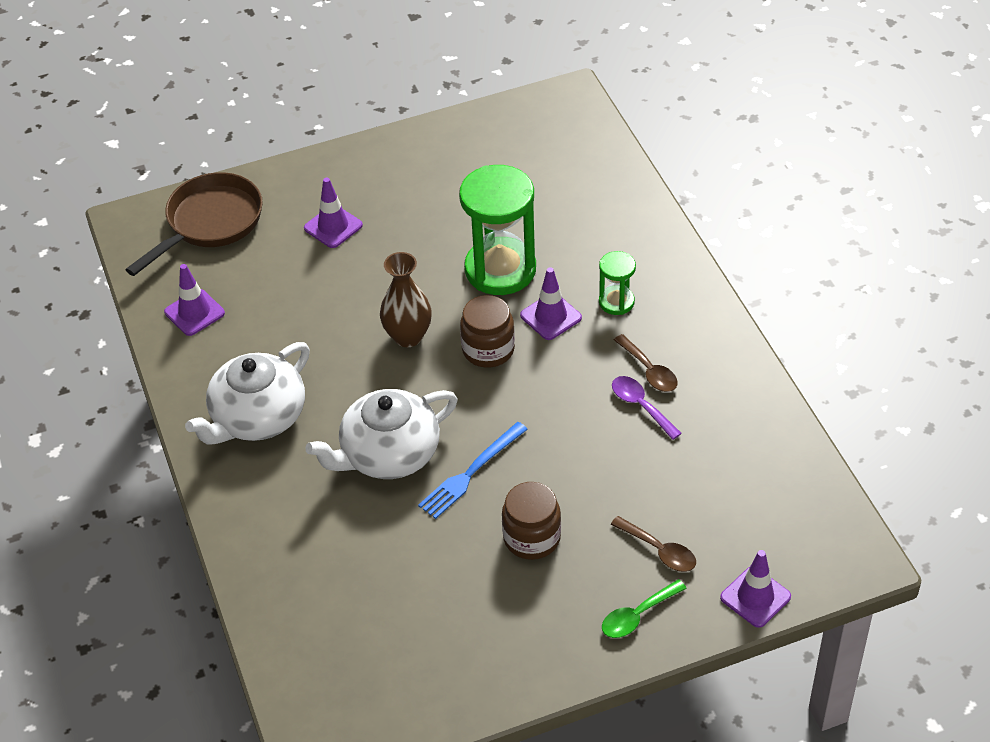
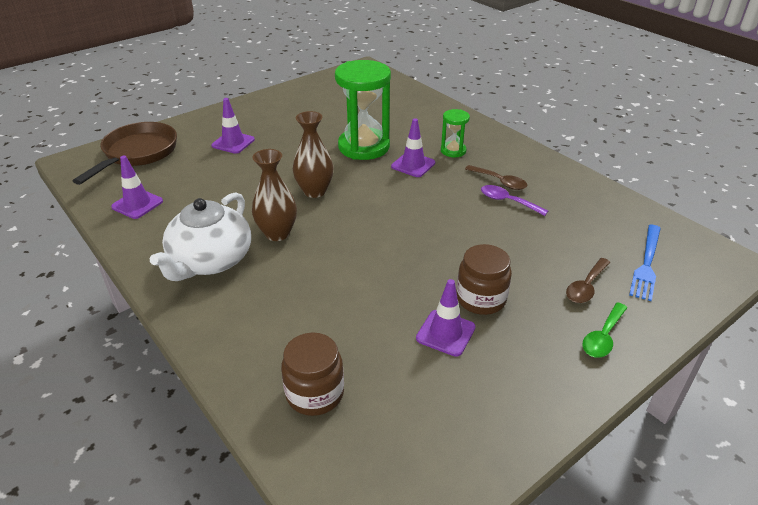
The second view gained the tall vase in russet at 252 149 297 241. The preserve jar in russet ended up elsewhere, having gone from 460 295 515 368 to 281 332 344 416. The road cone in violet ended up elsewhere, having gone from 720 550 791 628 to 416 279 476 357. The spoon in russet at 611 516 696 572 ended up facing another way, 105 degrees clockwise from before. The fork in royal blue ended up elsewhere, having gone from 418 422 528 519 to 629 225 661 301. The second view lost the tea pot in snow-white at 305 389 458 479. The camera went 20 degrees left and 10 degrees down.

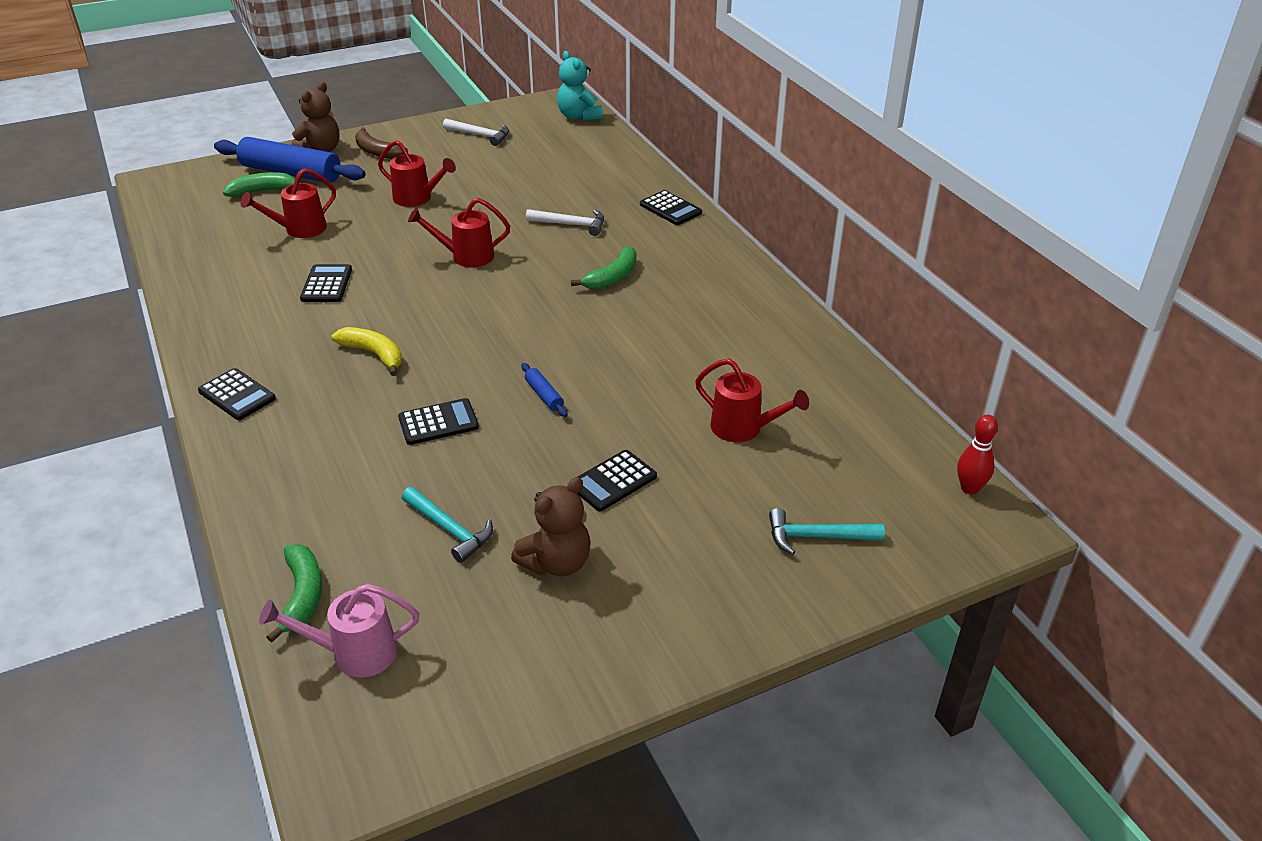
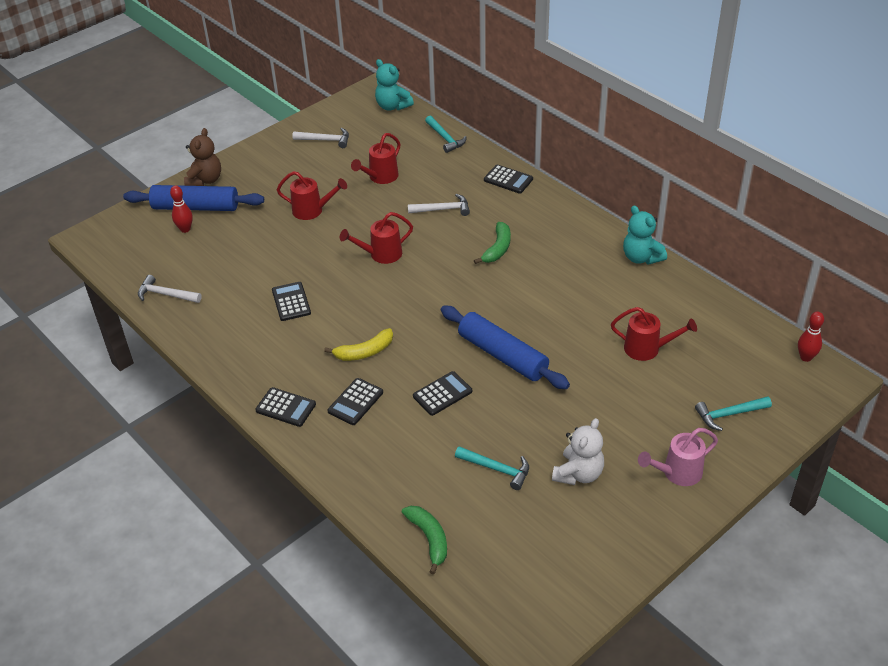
The second view gained the carpenter's hammer in snow-white at 138 275 202 303. Where the banana in green stood at 223 172 295 197, the bowling pin in scarlet came to stand at 170 186 193 233. The banana in bright yellow at 332 327 402 376 ended up facing another way, 135 degrees clockwise from before. The pocket calculator in black ended up elsewhere, having gone from 578 450 657 511 to 328 378 383 425. The watering pot in scarlet ended up elsewhere, having gone from 241 168 336 238 to 351 133 400 184. The second view gained the carpenter's hammer in turquoise at 425 116 467 153. The size of the dough roller in royal blue at 521 363 568 417 changed by a factor of 2.42. What was the teddy bear in russet at 511 477 591 576 turned into the teddy bear in snow-white at 552 418 604 485. The second view gained the teddy bear in turquoise at 623 206 667 265. The watering pot in rosy ended up elsewhere, having gone from 259 584 419 678 to 638 428 718 486. The second view lost the banana in russet at 355 127 408 159. The camera went 15 degrees left and 5 degrees up.

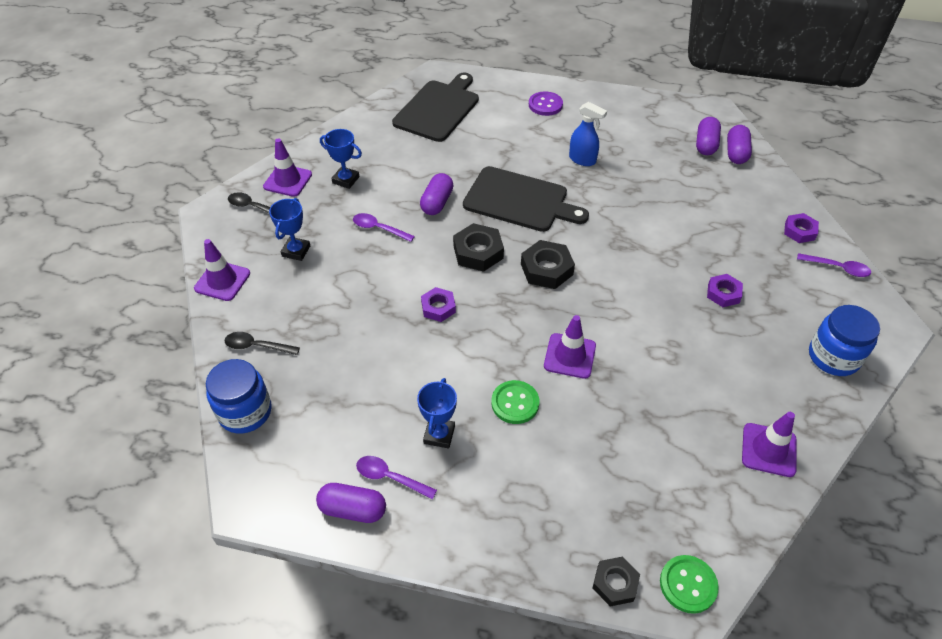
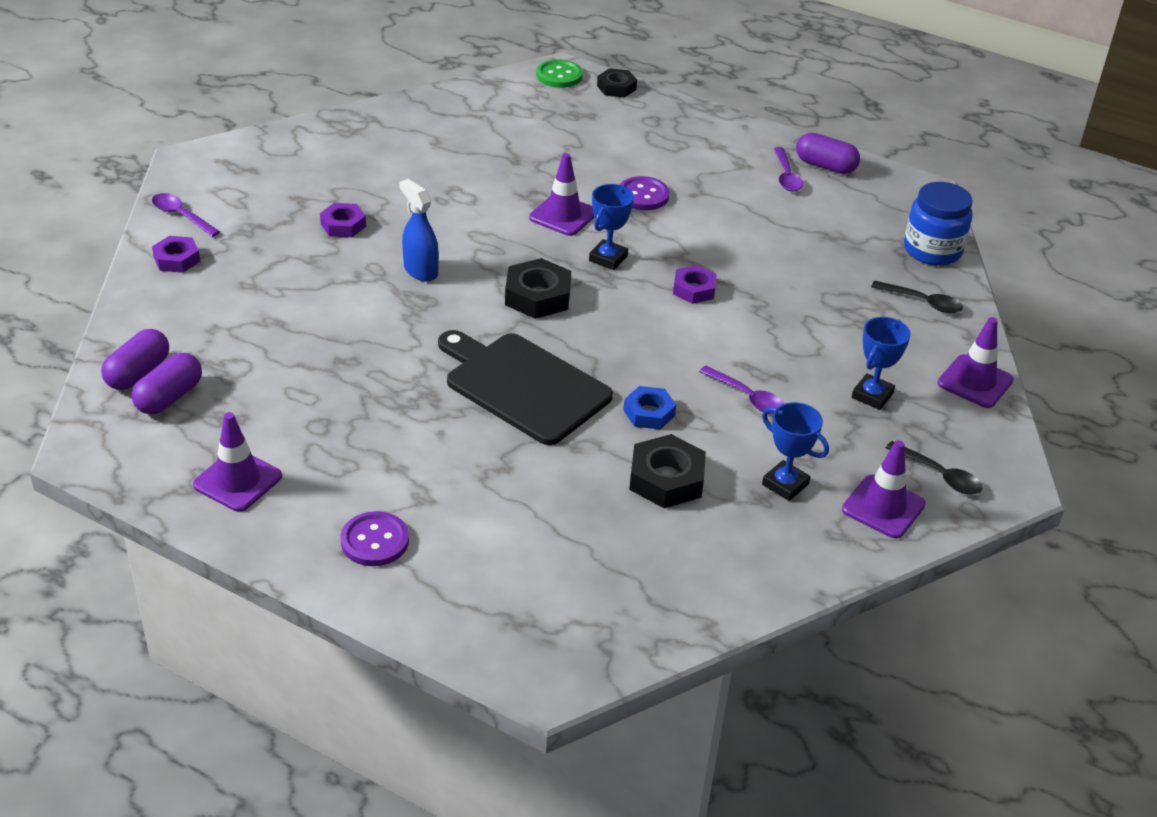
The road cone in violet ended up elsewhere, having gone from 742 412 797 477 to 193 412 282 512. The sprayer in royal blue ended up elsewhere, having gone from 569 102 607 166 to 399 179 439 282. The prize cup in royal blue ended up elsewhere, having gone from 417 378 457 449 to 589 184 634 270. What was the button in green at 491 380 539 424 turned into the button in violet at 620 176 670 210. Where the capsule in violet stood at 420 173 453 215, the nut in royal blue came to stand at 623 386 676 429. The nut in black ended up elsewhere, having gone from 453 223 504 272 to 629 434 706 508. The spoon in violet at 356 456 437 500 ended up facing another way, 45 degrees clockwise from before. The second view lost the cutting board in black at 392 73 479 142. The second view lost the preserve jar in royal blue at 809 305 880 376. The camera went 165 degrees left and 10 degrees down.

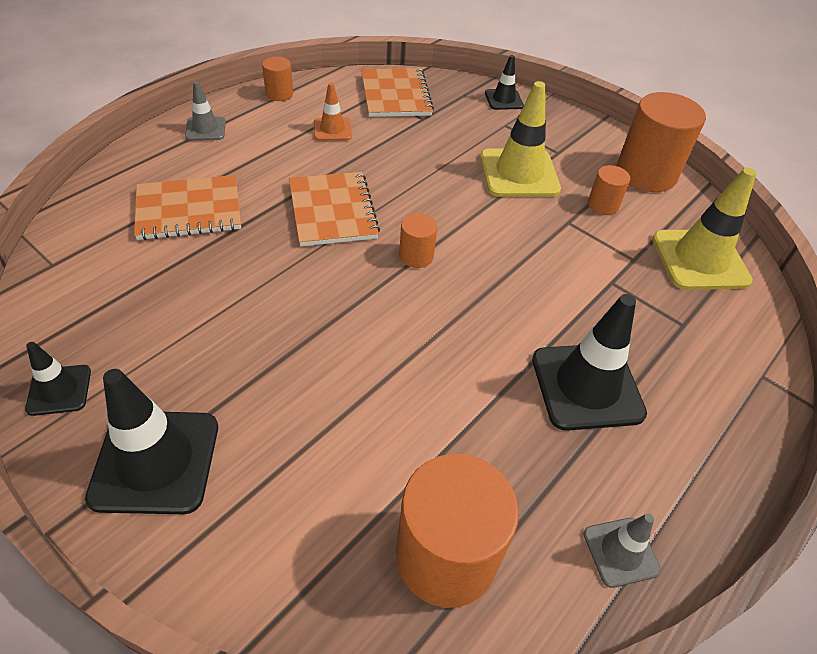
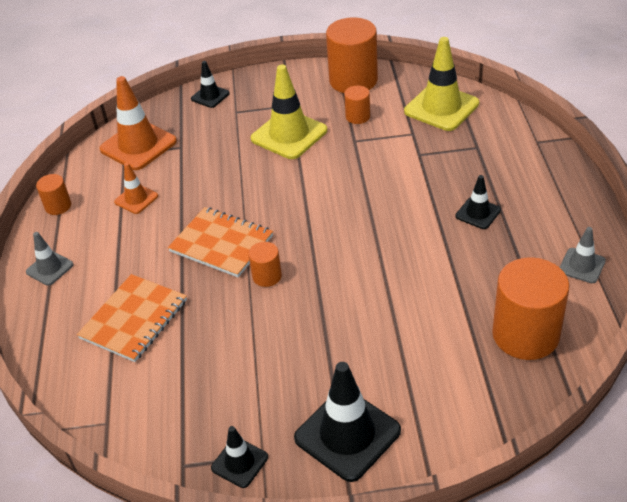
Where the notebook in orange-coloured stood at 361 68 434 117, the road cone in orange-coloured came to stand at 99 76 177 170. The cylinder shape in orange-coloured ended up elsewhere, having gone from 399 213 437 268 to 248 242 282 287. The size of the road cone in black at 532 294 647 431 changed by a factor of 0.54. The camera went 40 degrees left and 5 degrees down.

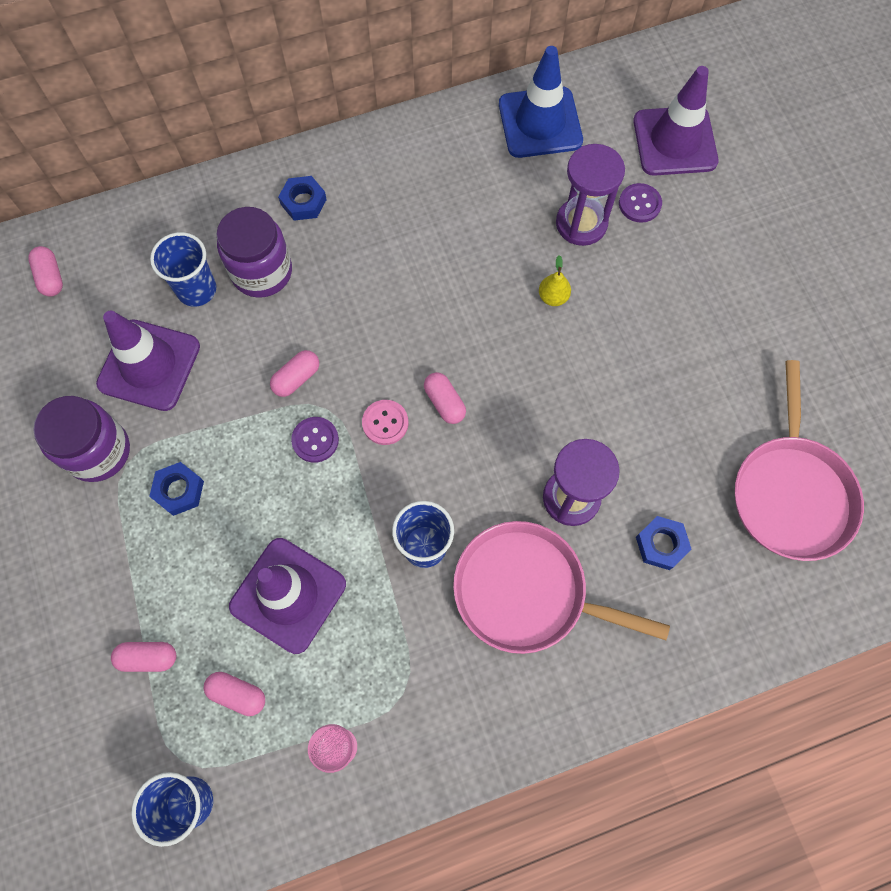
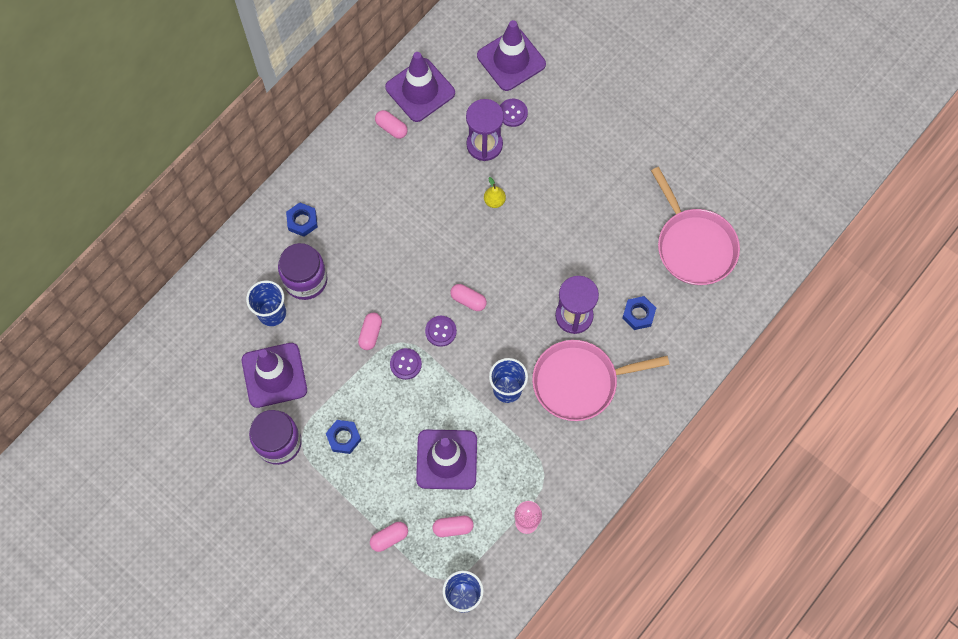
The capsule in rosy ended up elsewhere, having gone from 28 246 63 297 to 375 110 408 139. What was the road cone in royal blue at 499 46 583 158 turned into the road cone in violet at 385 52 455 122. What was the button in rosy at 362 400 409 445 turned into the button in violet at 425 316 457 347. The camera went 30 degrees left and 0 degrees up.

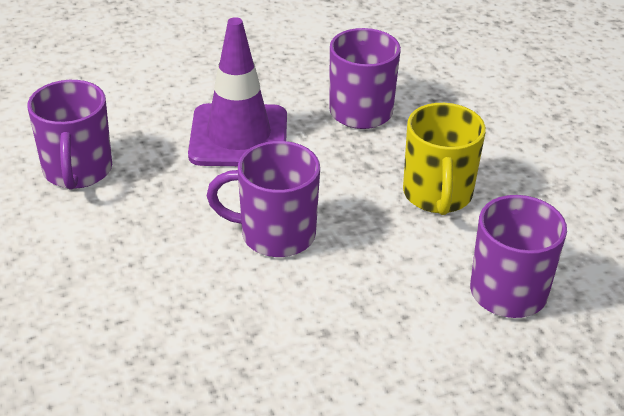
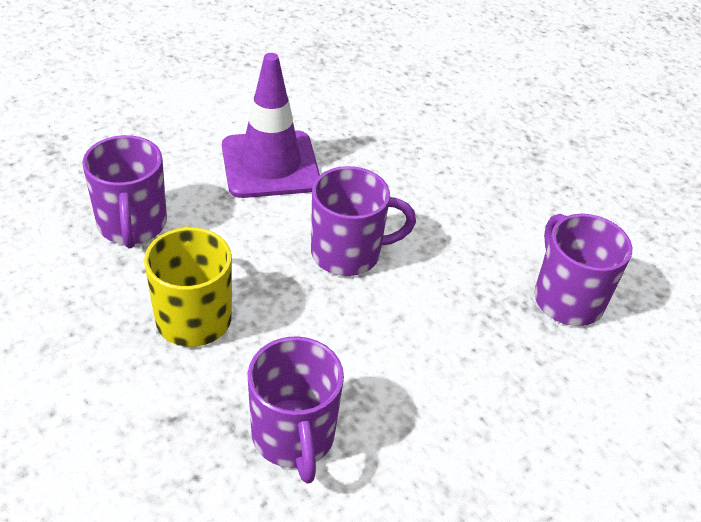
The road cone in violet ended up elsewhere, having gone from 188 17 287 166 to 222 53 320 198. The camera went 165 degrees right and 5 degrees up.

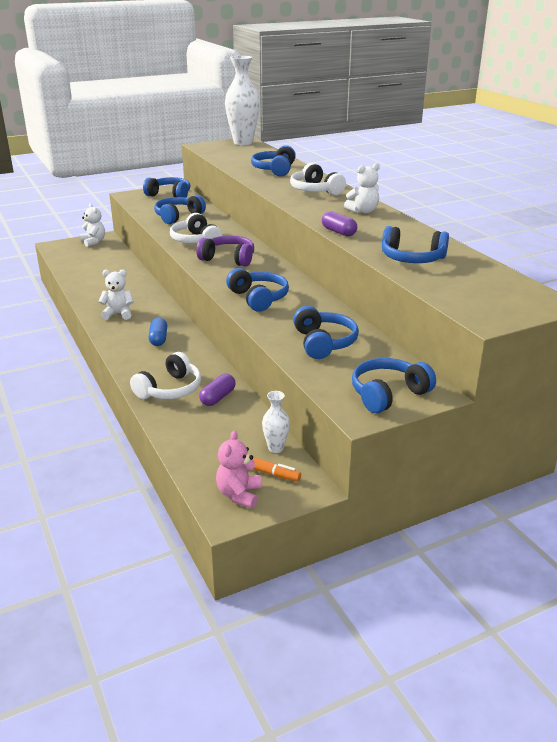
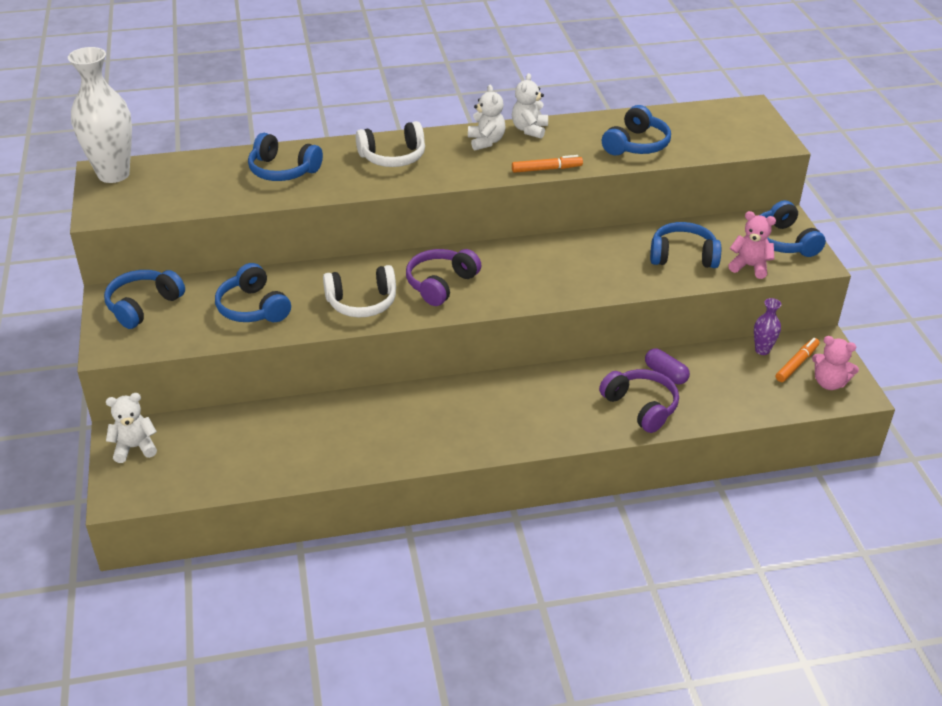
The teddy bear in snow-white ended up elsewhere, having gone from 98 269 134 320 to 512 73 548 139. Where the capsule in violet stood at 322 211 357 236, the felt pen in orange-coloured came to stand at 512 155 583 173. What was the headset in snow-white at 130 352 201 399 turned into the headset in violet at 599 369 679 433. The second view gained the teddy bear in rosy at 728 211 776 279. What was the tall vase in snow-white at 262 391 290 453 turned into the tall vase in violet at 754 298 781 355. The second view lost the capsule in royal blue at 149 318 167 346. The second view lost the headset in royal blue at 226 268 289 312. The camera went 75 degrees left and 10 degrees up.

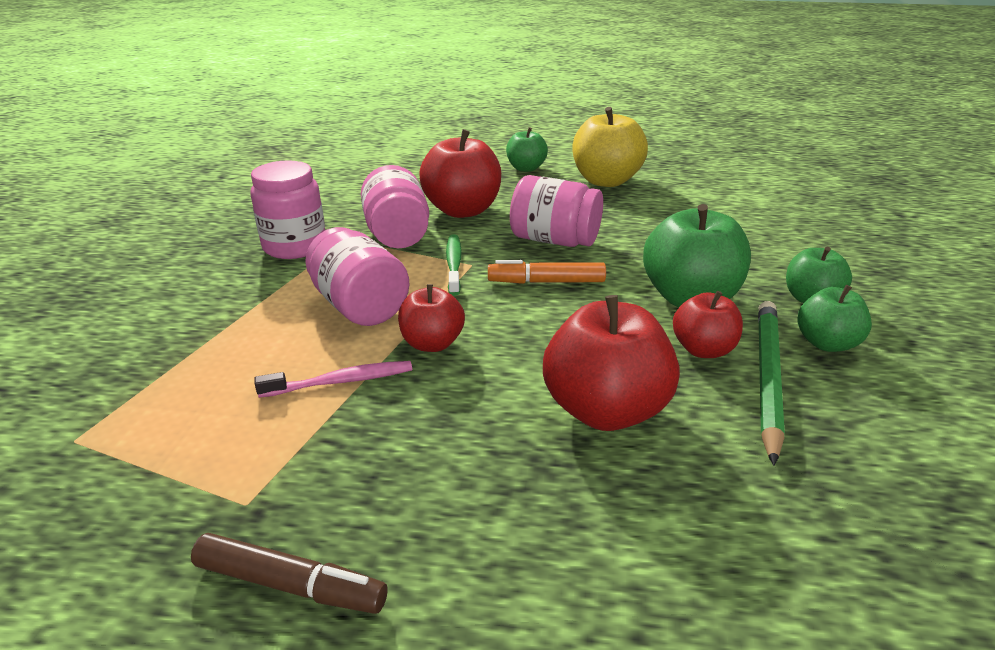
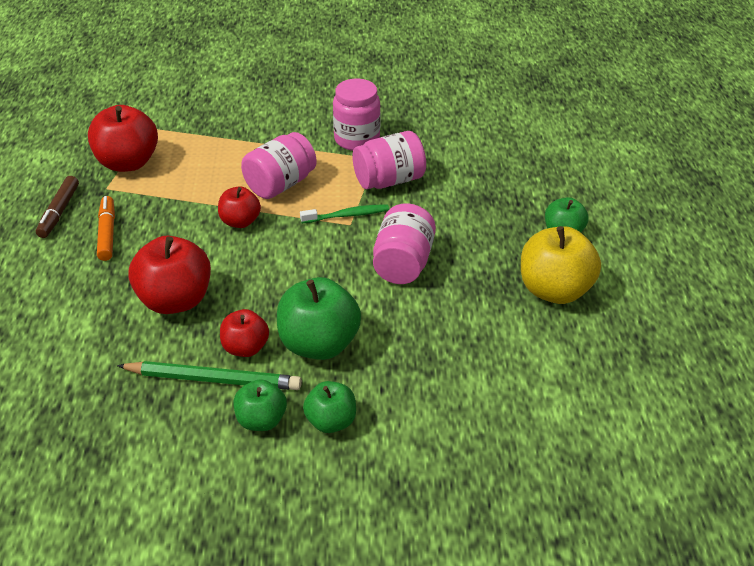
The toy apple in scarlet ended up elsewhere, having gone from 419 129 501 218 to 88 105 158 172. The felt pen in orange-coloured ended up elsewhere, having gone from 488 260 606 284 to 97 196 115 261. The second view lost the toothbrush in rosy at 254 361 412 398. The camera went 80 degrees right and 10 degrees up.

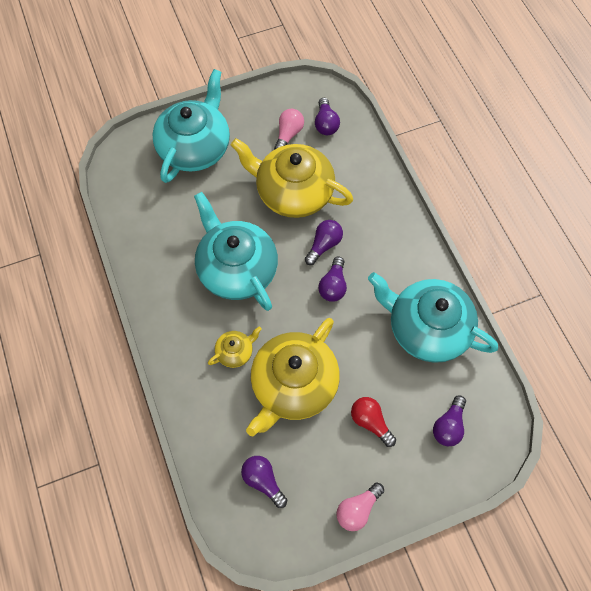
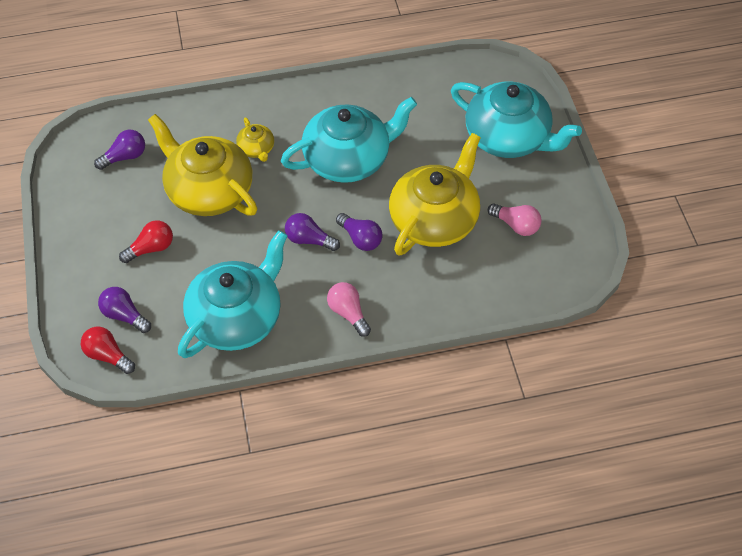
The second view gained the bulb in scarlet at 81 326 135 374. The bulb in rosy ended up elsewhere, having gone from 336 482 384 531 to 327 282 371 337. The second view lost the bulb in violet at 315 98 340 135. The camera went 100 degrees right and 10 degrees down.

